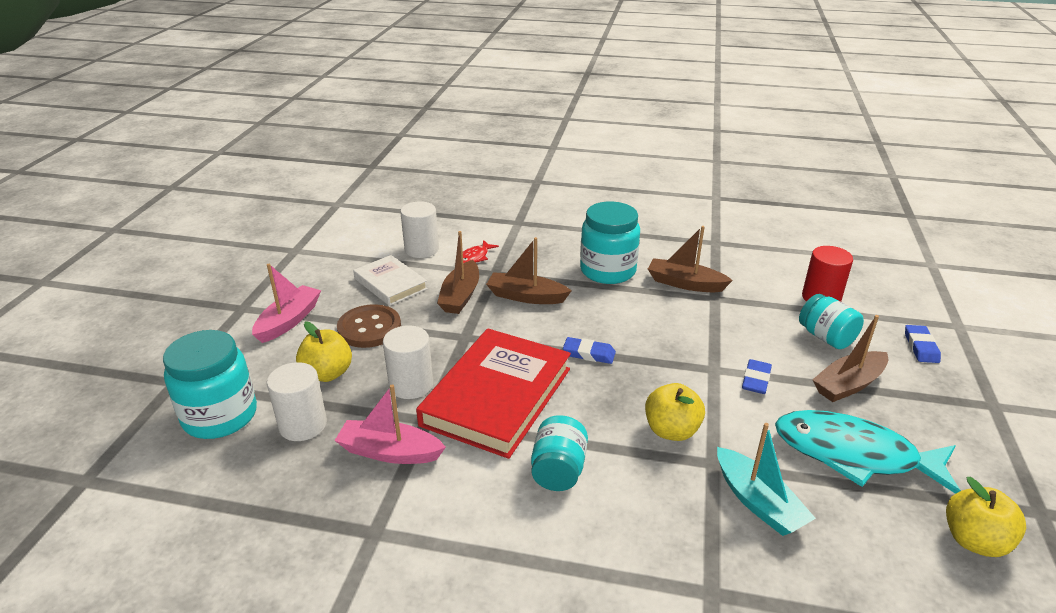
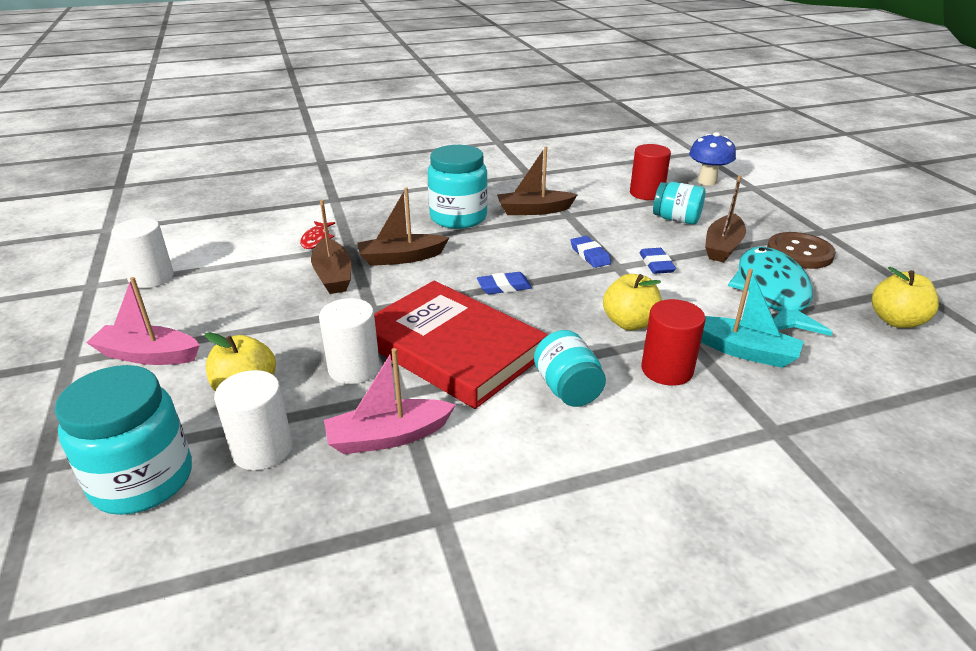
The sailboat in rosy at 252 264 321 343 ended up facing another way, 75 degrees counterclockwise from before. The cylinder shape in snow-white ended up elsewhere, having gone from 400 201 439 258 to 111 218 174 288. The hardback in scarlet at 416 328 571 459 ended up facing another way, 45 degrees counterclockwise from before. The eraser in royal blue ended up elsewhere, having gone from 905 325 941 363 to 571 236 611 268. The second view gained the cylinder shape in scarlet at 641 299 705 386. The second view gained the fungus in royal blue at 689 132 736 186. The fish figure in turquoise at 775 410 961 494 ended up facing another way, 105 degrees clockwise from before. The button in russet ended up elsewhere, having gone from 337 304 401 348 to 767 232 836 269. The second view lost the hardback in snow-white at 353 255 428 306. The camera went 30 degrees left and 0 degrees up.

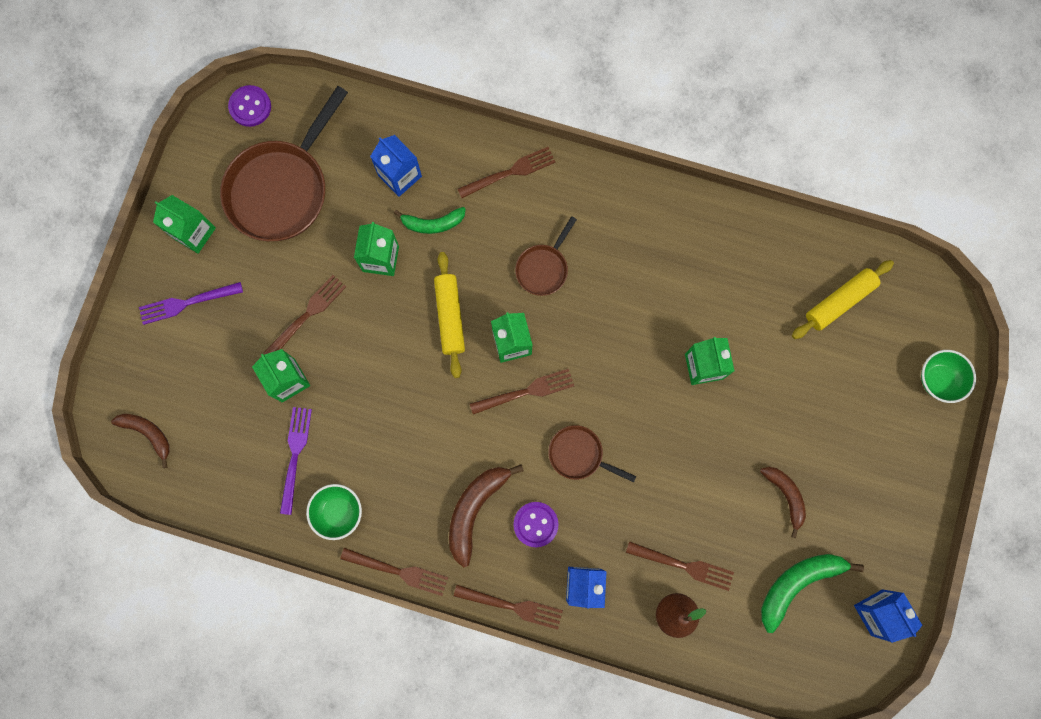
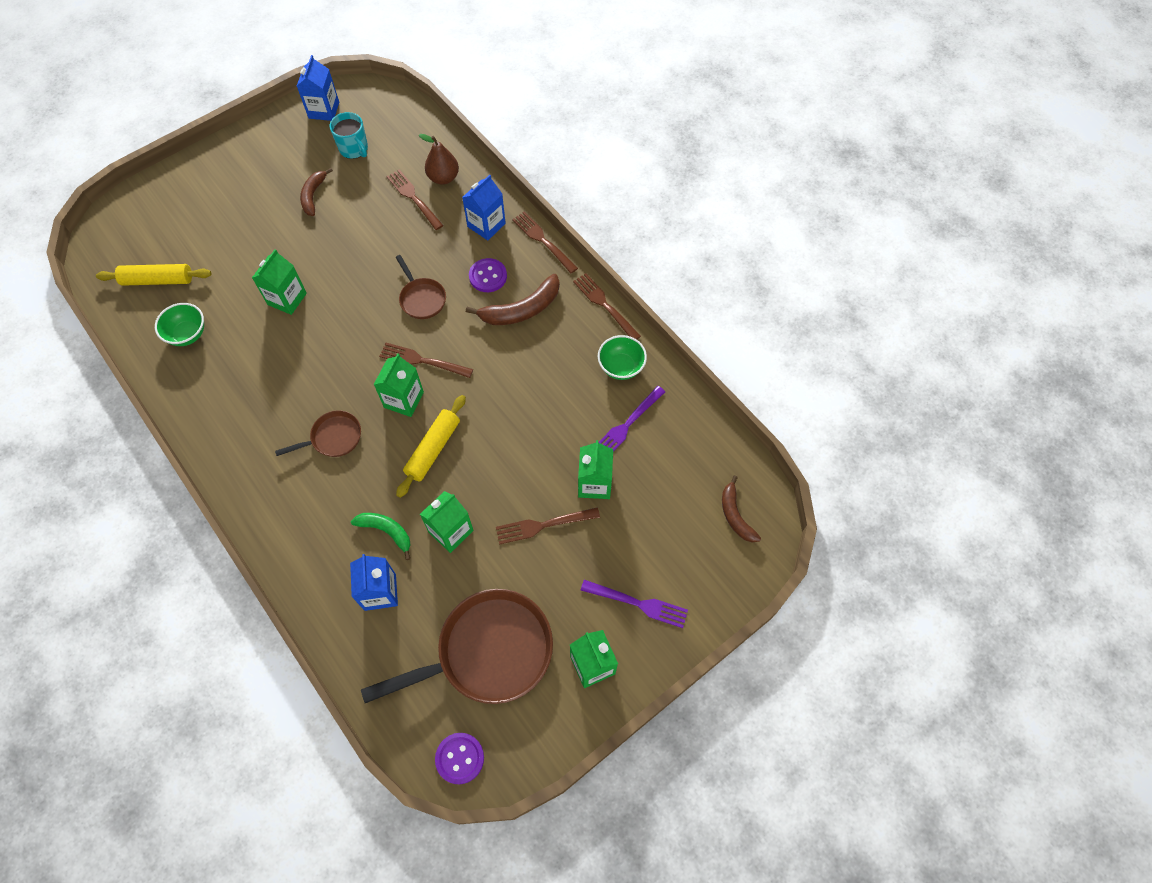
The bowl in green ended up elsewhere, having gone from 921 350 976 403 to 155 303 204 346. Where the banana in green stood at 761 554 864 633, the tea mug in turquoise came to stand at 330 112 368 159. The second view lost the fork in russet at 458 147 556 198. The camera went 145 degrees left and 15 degrees down.

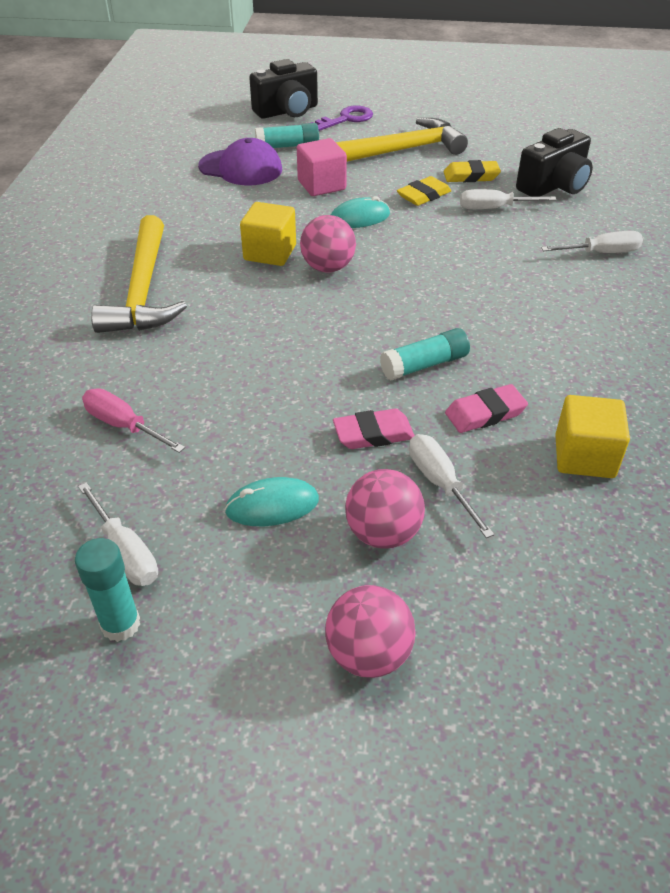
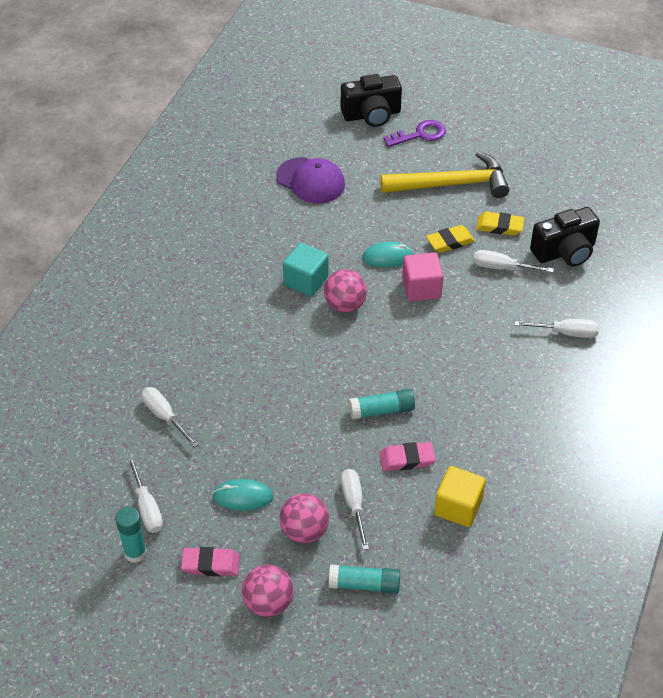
What was the flat screwdriver in rosy at 82 388 185 453 turned into the flat screwdriver in snow-white at 142 387 199 447. The eraser in rosy ended up elsewhere, having gone from 333 409 415 449 to 181 547 240 576. What was the block in bright yellow at 240 202 296 266 turned into the block in turquoise at 283 242 329 297. The glue in turquoise ended up elsewhere, having gone from 255 123 319 148 to 329 564 400 593. The block in rosy ended up elsewhere, having gone from 297 138 347 196 to 402 252 443 302. The second view lost the carpenter's hammer in bright yellow at 91 215 187 333. The camera went 15 degrees right and 5 degrees up.

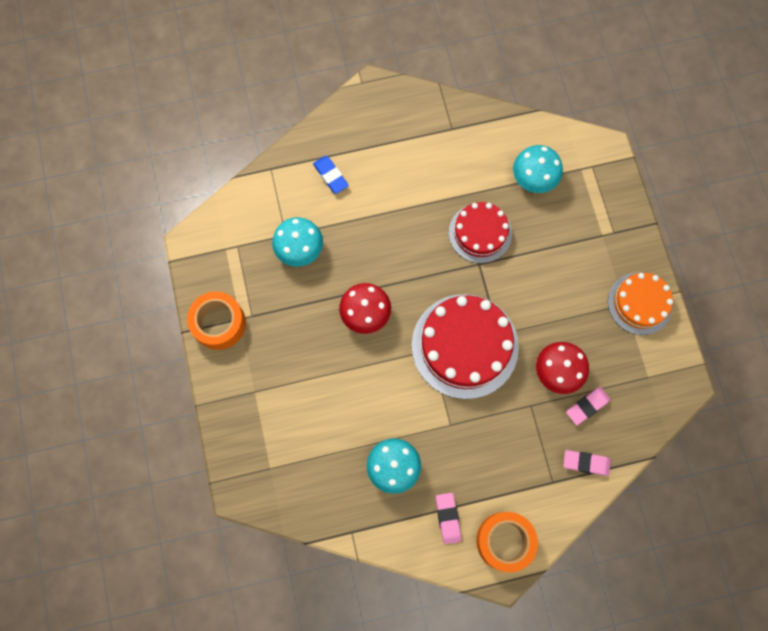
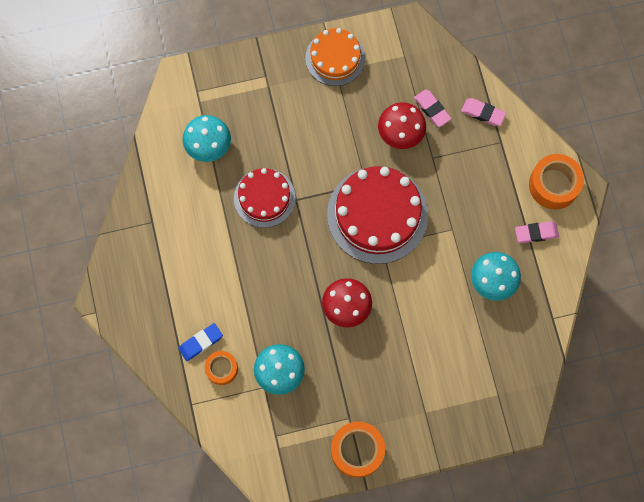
The second view gained the roll of tape in orange-coloured at 205 351 238 385. The eraser in rosy at 563 450 611 476 ended up facing another way, 75 degrees counterclockwise from before. The camera went 90 degrees left and 0 degrees up.

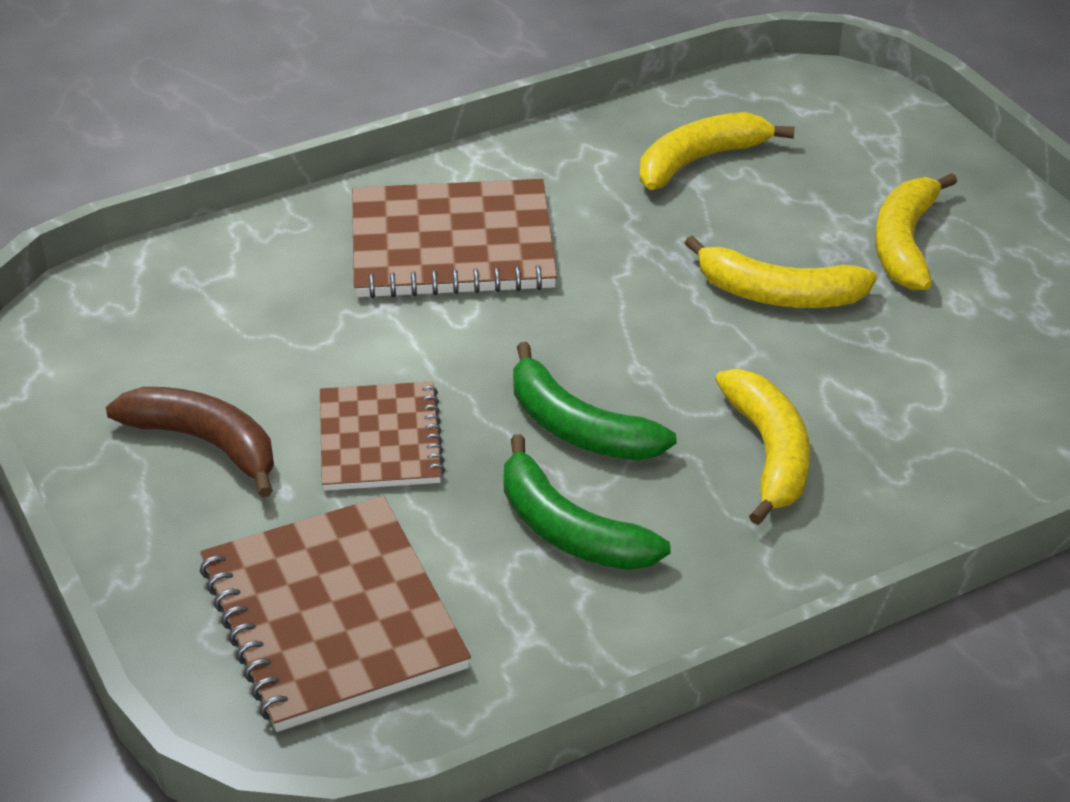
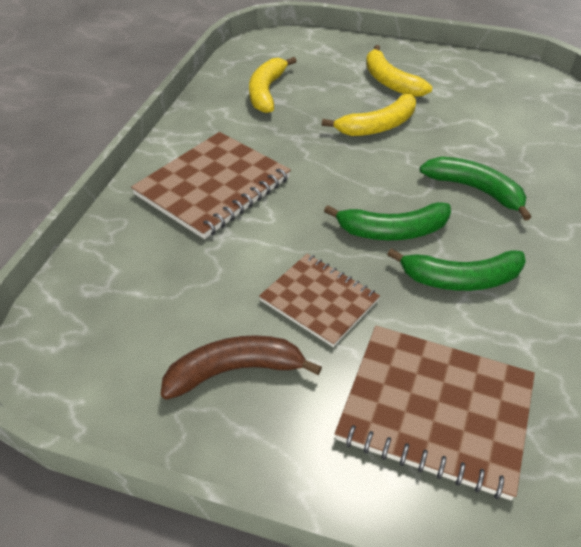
What was the banana in bright yellow at 715 369 810 525 turned into the banana in green at 420 157 531 221. The camera went 45 degrees left and 5 degrees up.

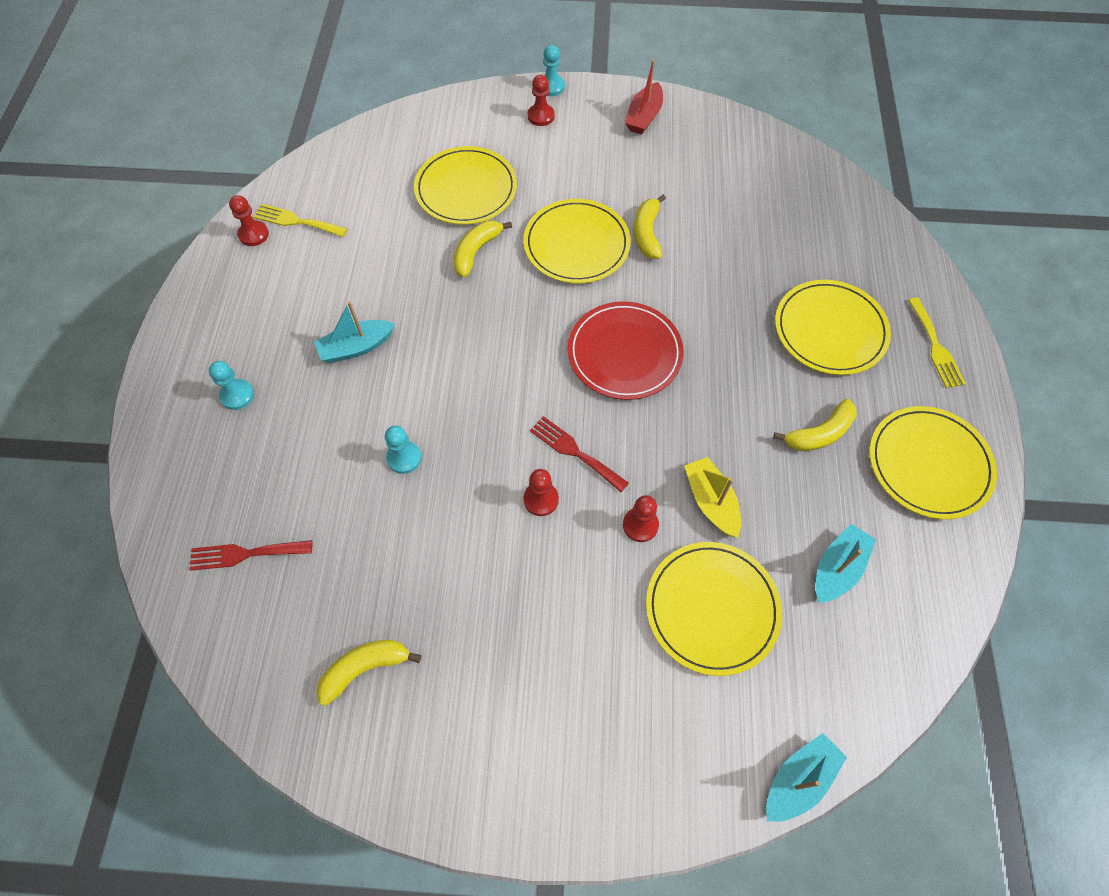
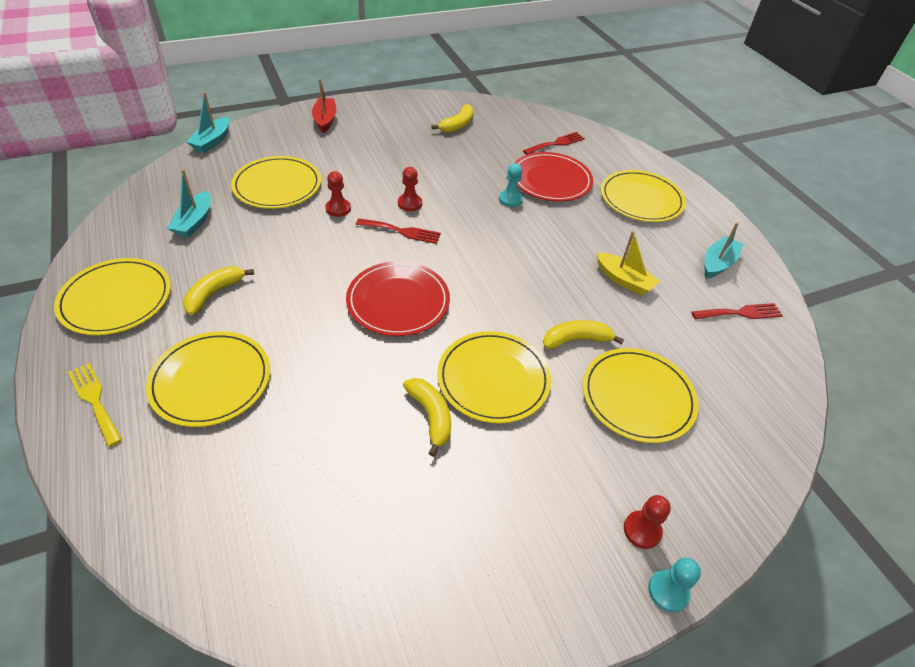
The sailboat in scarlet ended up elsewhere, having gone from 625 60 663 135 to 312 78 336 133. The second view gained the flat dish in scarlet at 515 152 593 202. The banana in bright yellow at 453 220 512 278 ended up facing another way, 105 degrees counterclockwise from before. The sailboat in bright yellow ended up elsewhere, having gone from 684 457 741 538 to 596 231 660 295. Where the pawn in turquoise stood at 209 361 254 410, the flat dish in bright yellow came to stand at 601 170 686 222. What was the fork in bright yellow at 253 204 347 237 turned into the fork in scarlet at 692 303 783 320. The sailboat in turquoise ended up elsewhere, having gone from 314 301 395 363 to 705 222 743 279. The second view lost the pawn in scarlet at 229 195 269 246. The camera went 150 degrees right and 15 degrees down.

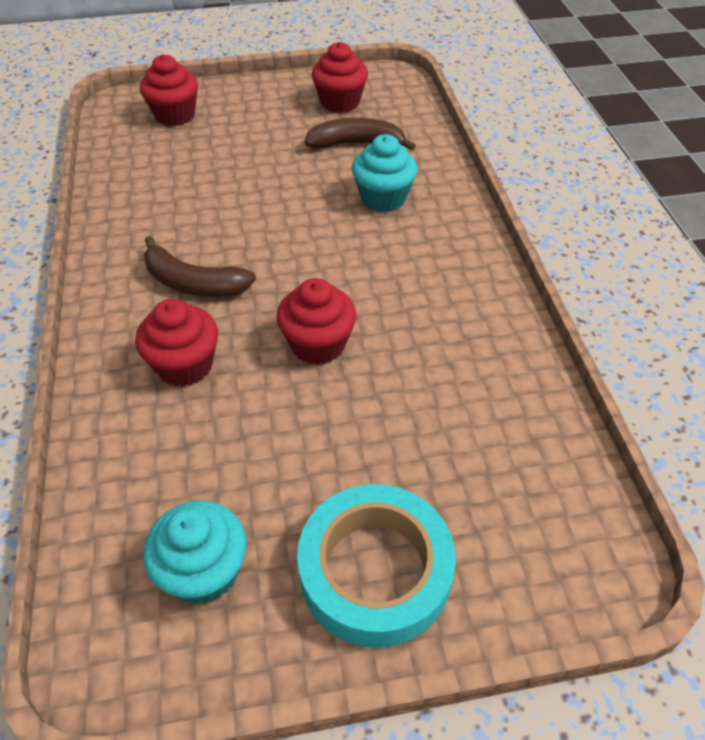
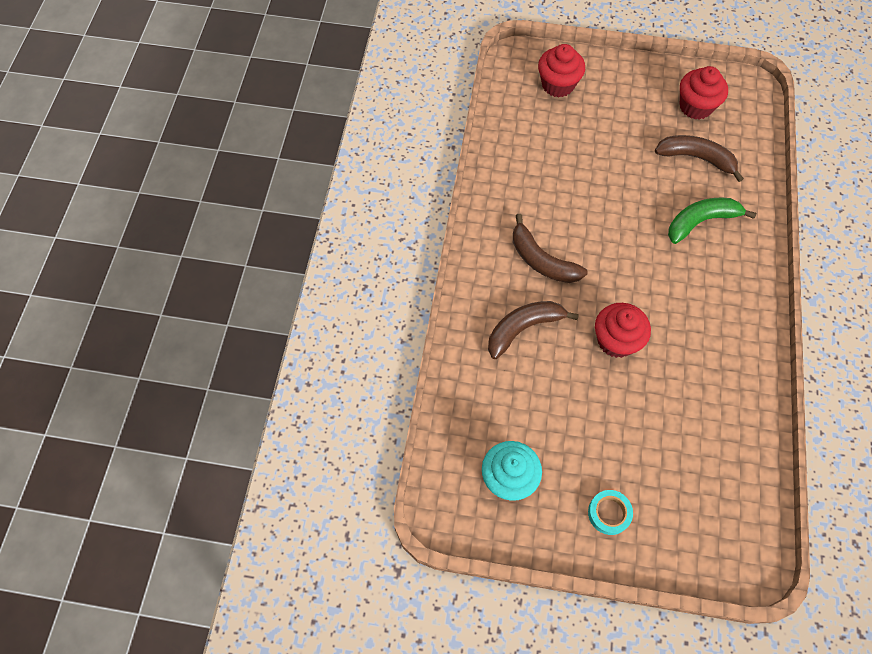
Where the fairy cake in scarlet stood at 135 299 218 387, the banana in russet came to stand at 488 301 579 359. The size of the roll of tape in turquoise at 297 484 456 648 changed by a factor of 0.45. Where the fairy cake in turquoise stood at 352 134 417 212, the banana in green came to stand at 668 198 756 244. The camera went 20 degrees right and 15 degrees up.

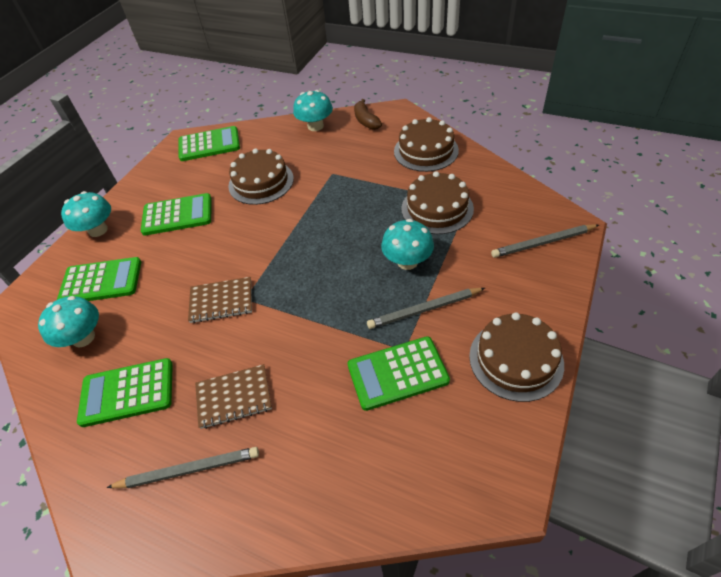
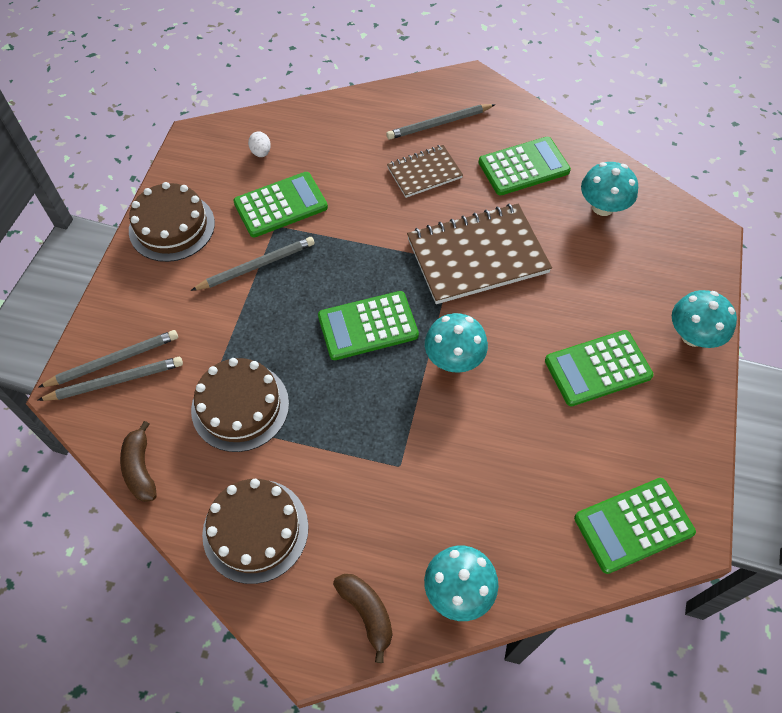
The second view gained the wooden pencil in gray at 37 357 183 401. The second view gained the banana in russet at 120 421 157 502. The second view gained the egg shape in snow-white at 248 131 271 157. The pocket calculator in green ended up elsewhere, having gone from 57 257 141 301 to 318 291 419 360. The size of the notebook in russet at 188 277 252 323 changed by a factor of 1.80. The fungus in turquoise ended up elsewhere, having gone from 381 219 434 270 to 425 313 488 373. The second view lost the cake in russet at 228 148 294 205. The camera went 165 degrees right and 10 degrees up.

